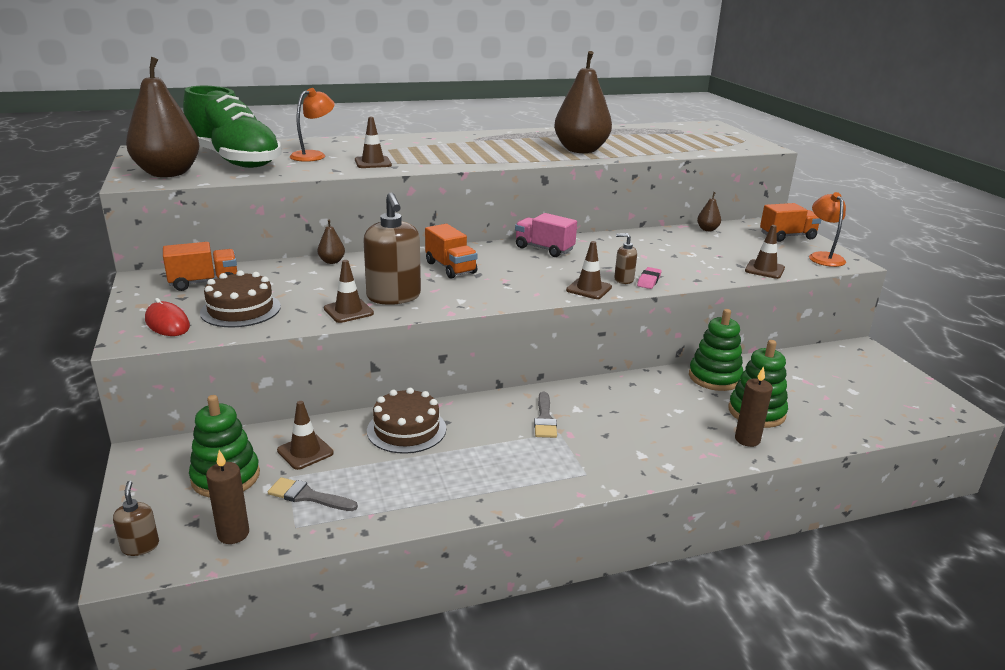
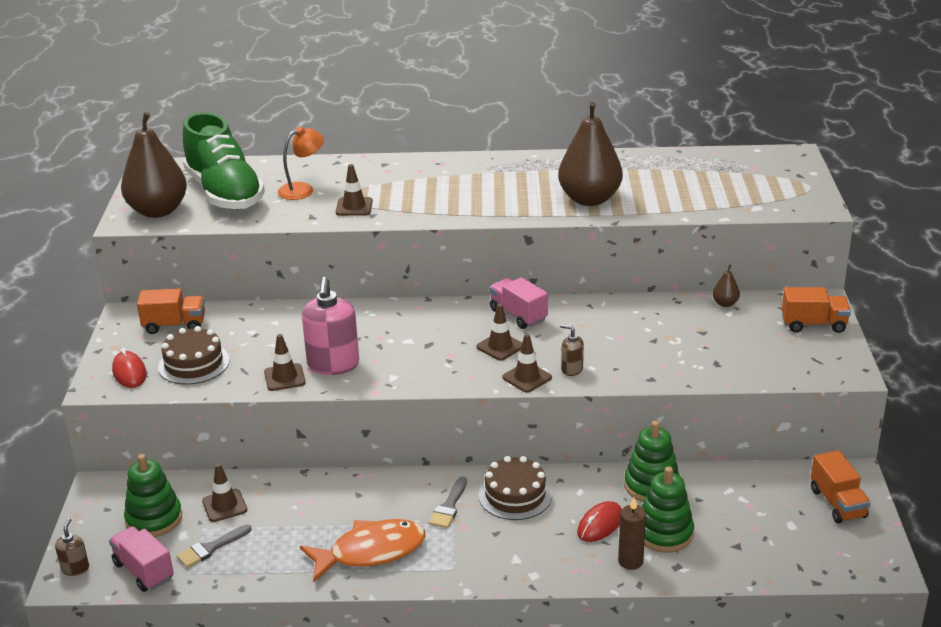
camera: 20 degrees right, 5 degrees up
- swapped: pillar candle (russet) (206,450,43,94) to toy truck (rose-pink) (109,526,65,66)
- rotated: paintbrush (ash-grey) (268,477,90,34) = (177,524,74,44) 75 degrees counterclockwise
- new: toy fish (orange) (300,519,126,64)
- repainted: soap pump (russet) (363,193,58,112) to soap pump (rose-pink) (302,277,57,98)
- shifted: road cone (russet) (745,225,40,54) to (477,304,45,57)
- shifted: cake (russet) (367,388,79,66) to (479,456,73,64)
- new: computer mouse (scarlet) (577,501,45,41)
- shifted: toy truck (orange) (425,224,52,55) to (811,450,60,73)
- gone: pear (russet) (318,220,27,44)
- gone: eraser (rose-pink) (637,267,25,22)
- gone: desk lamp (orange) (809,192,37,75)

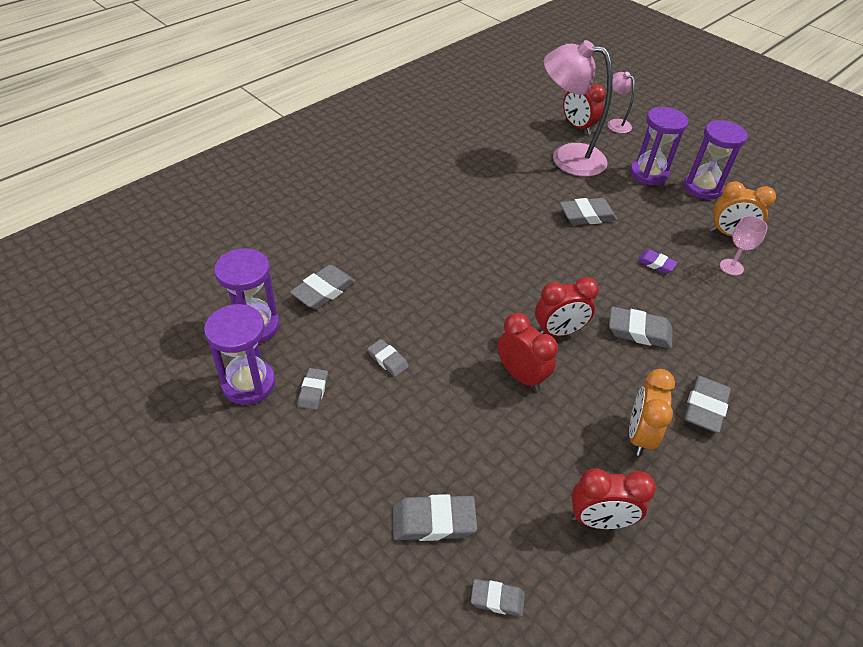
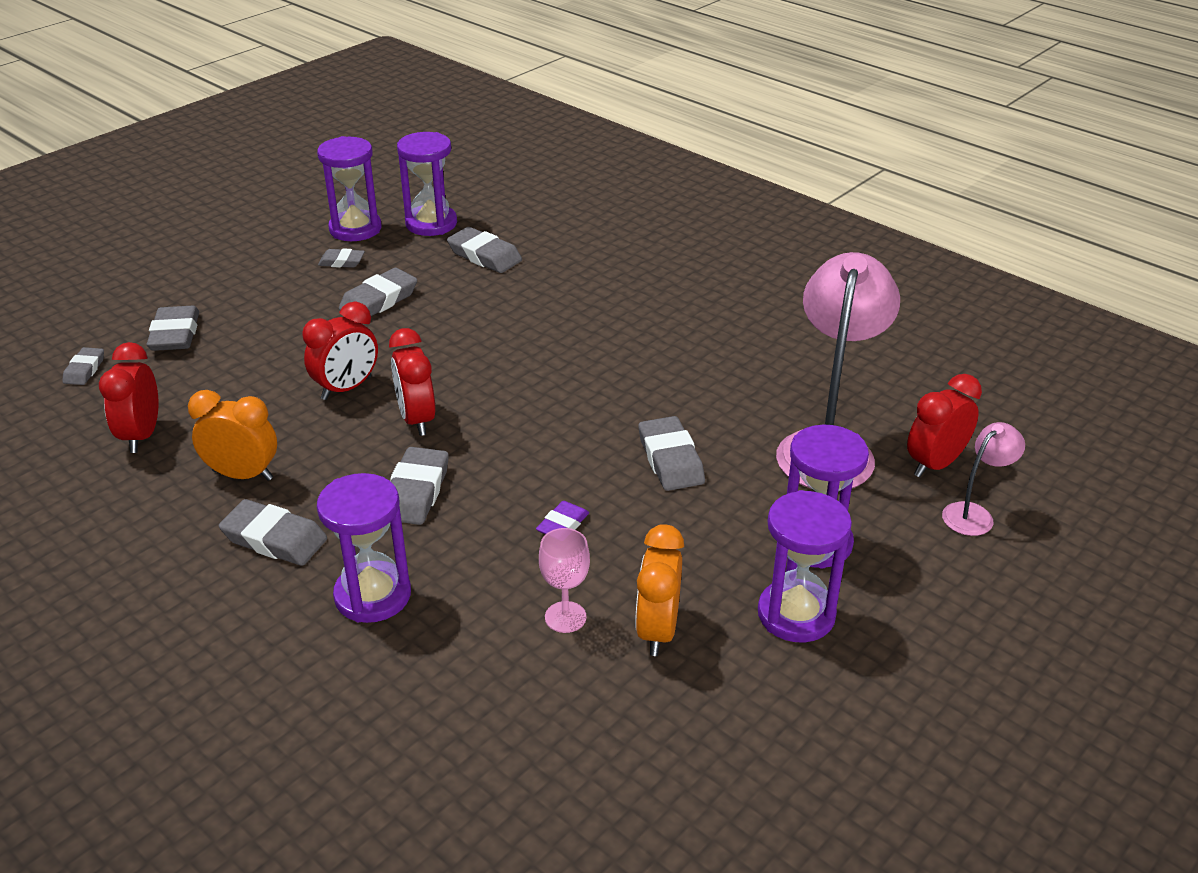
camera: 90 degrees right, 10 degrees down
- new: sandglass (violet) (317,473,94,150)
- scaled: eraser (ash-grey) (368,339,41,38) = (339,268,78,48) x1.65

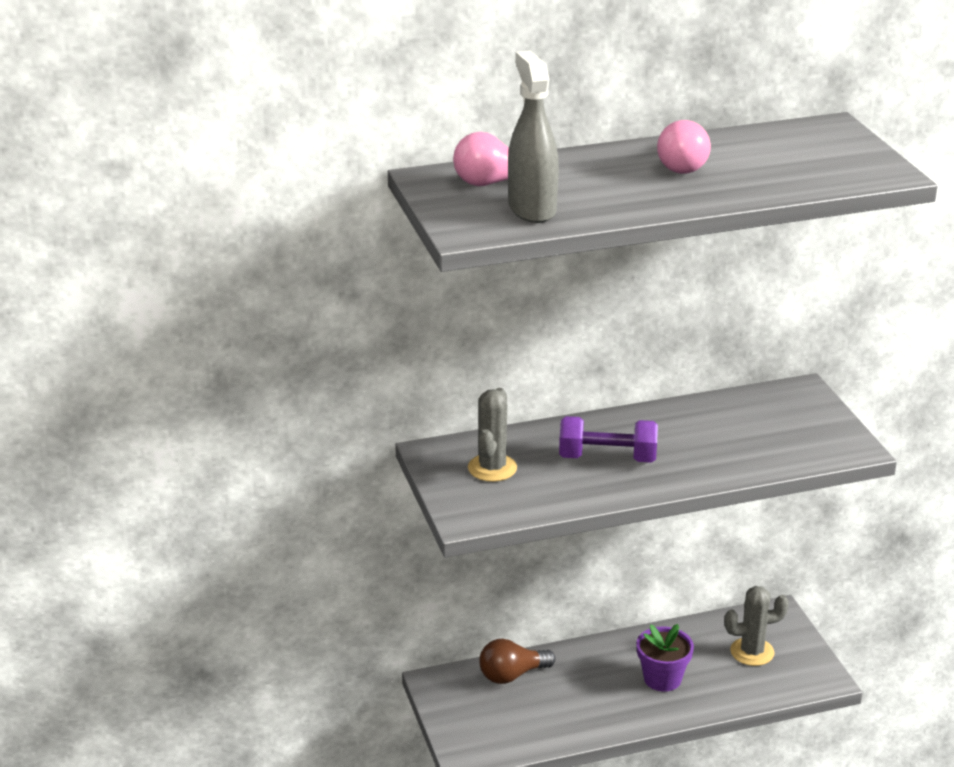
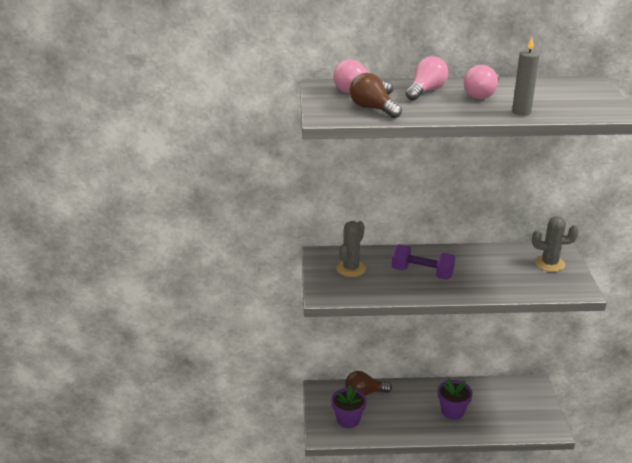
camera: 15 degrees right, 0 degrees up
- new: plant pot (violet) (331,385,35,43)
- swapped: spray cleaner (ash-grey) (508,51,51,172) to lightbulb (russet) (350,73,52,45)
- new: lightbulb (rose-pink) (406,56,42,45)
- new: pillar candle (ash-grey) (512,37,28,79)
- shifted: saguaro cactus (ash-grey) (724,586,65,80) to (532,216,47,56)

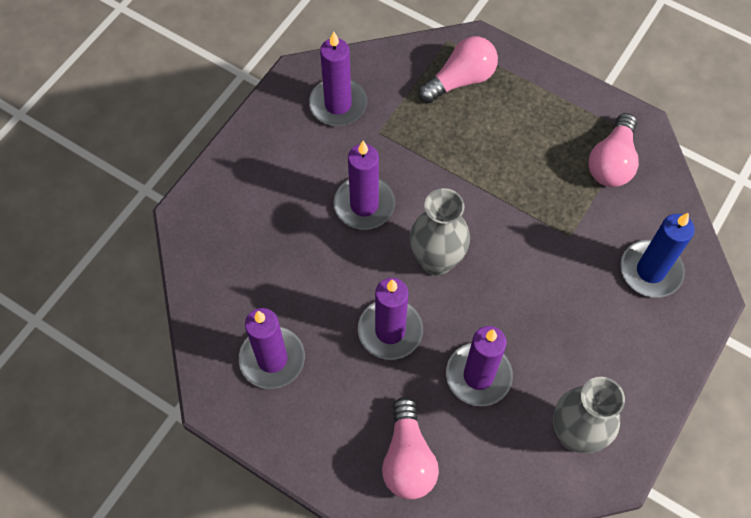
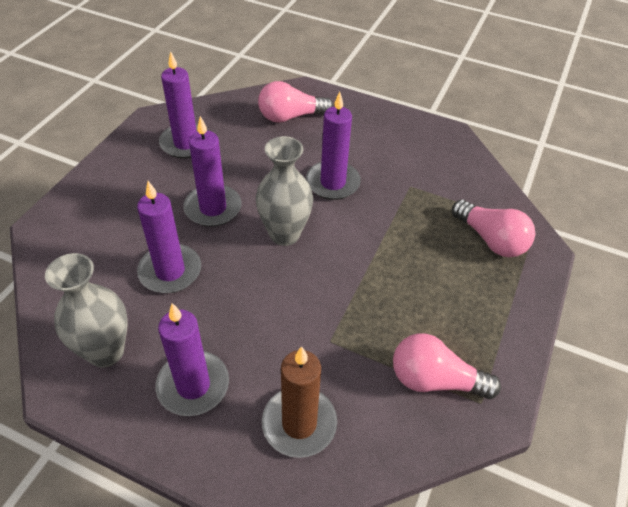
camera: 80 degrees right, 15 degrees down
- shifted: pillar candle (violet) (309,31,58,95) to (156,303,73,113)
- shifted: lightbulb (rose-pink) (382,397,57,102) to (258,81,75,42)
- repainted: pillar candle (cobalt) (621,213,74,85) to pillar candle (russet) (262,346,75,112)

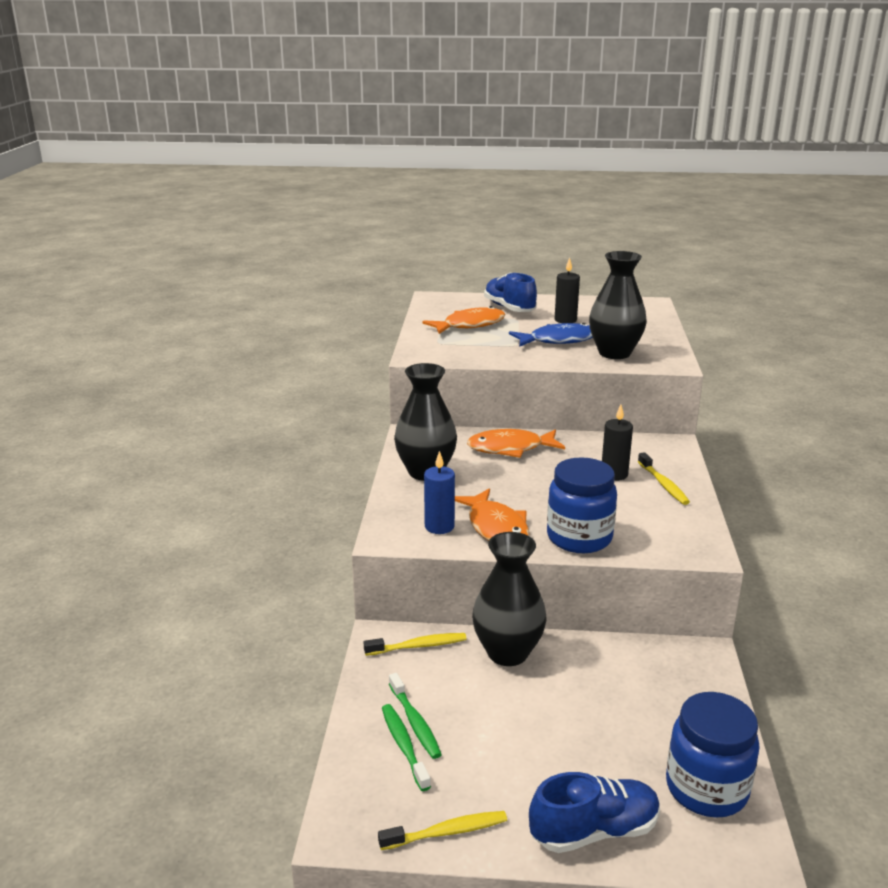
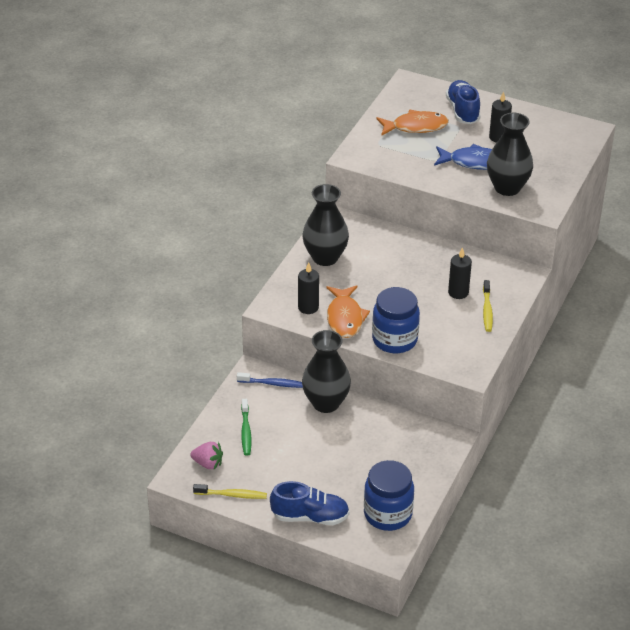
camera: 20 degrees right, 15 degrees up
- new: berry (rose-pink) (191,442,32,27)
- repainted: tooth brush (bright yellow) (364,633,102,23) to tooth brush (cobalt) (237,372,66,16)
- repainted: pillar candle (cobalt) (424,451,31,83) to pillar candle (ebony) (298,262,21,52)
- gone: tooth brush (green) (382,704,49,87)
- gone: toy fish (orange) (467,429,98,29)

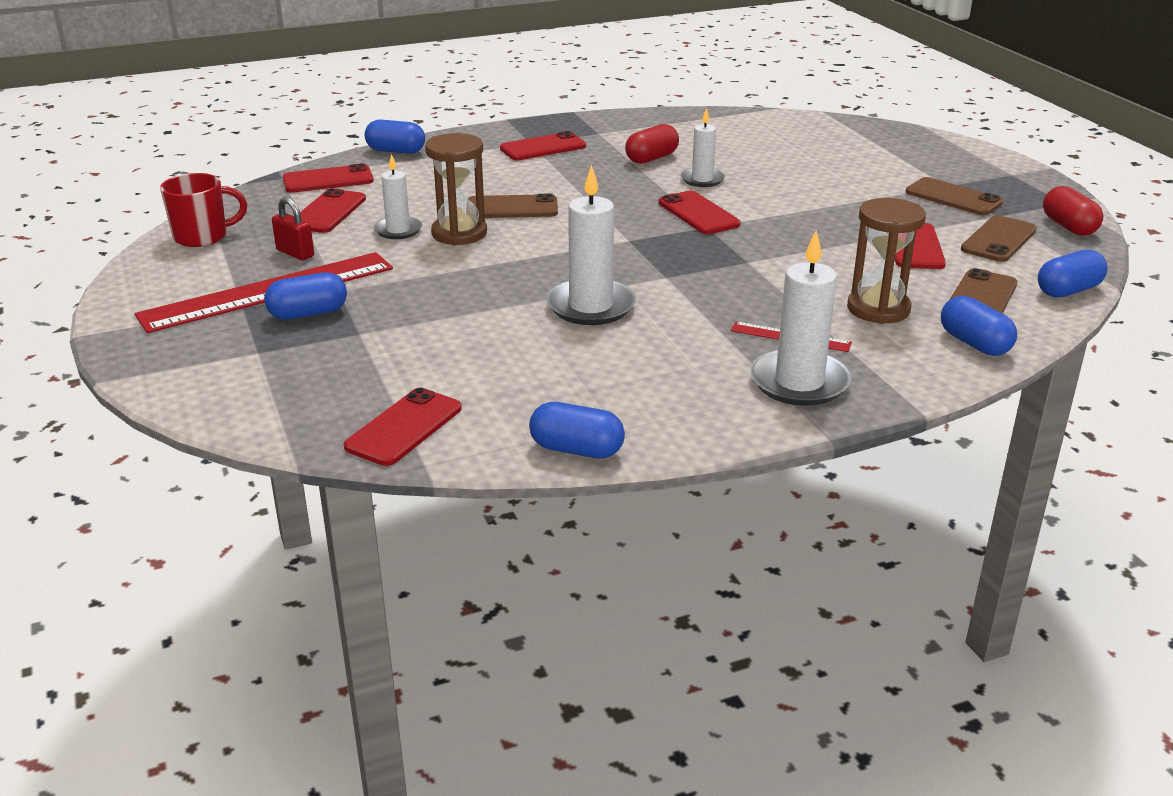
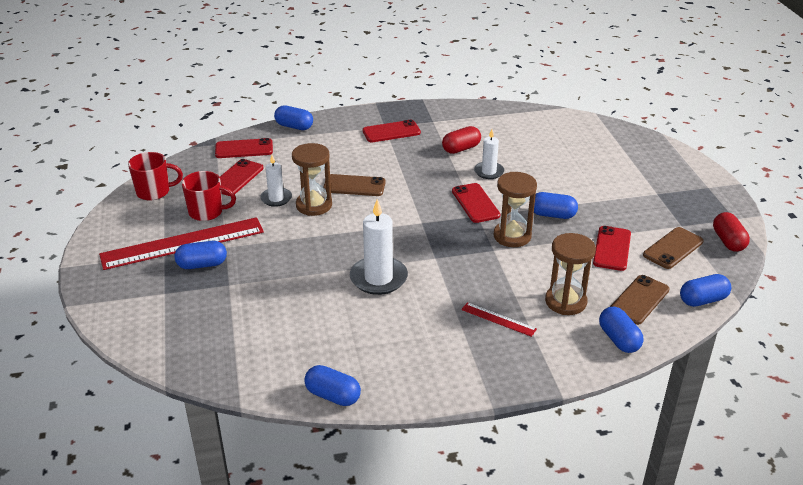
camera: 10 degrees right, 5 degrees up
- swapped: small lock (scarlet) (272,197,42,63) to mug (scarlet) (182,171,54,50)
- new: sandglass (russet) (494,172,43,75)
- new: pill shape (cobalt) (534,192,44,27)
- gone: mobile phone (scarlet) (344,388,118,78)
- gone: pillar candle (pure white) (750,230,101,176)
- gone: mobile phone (russet) (906,177,97,38)

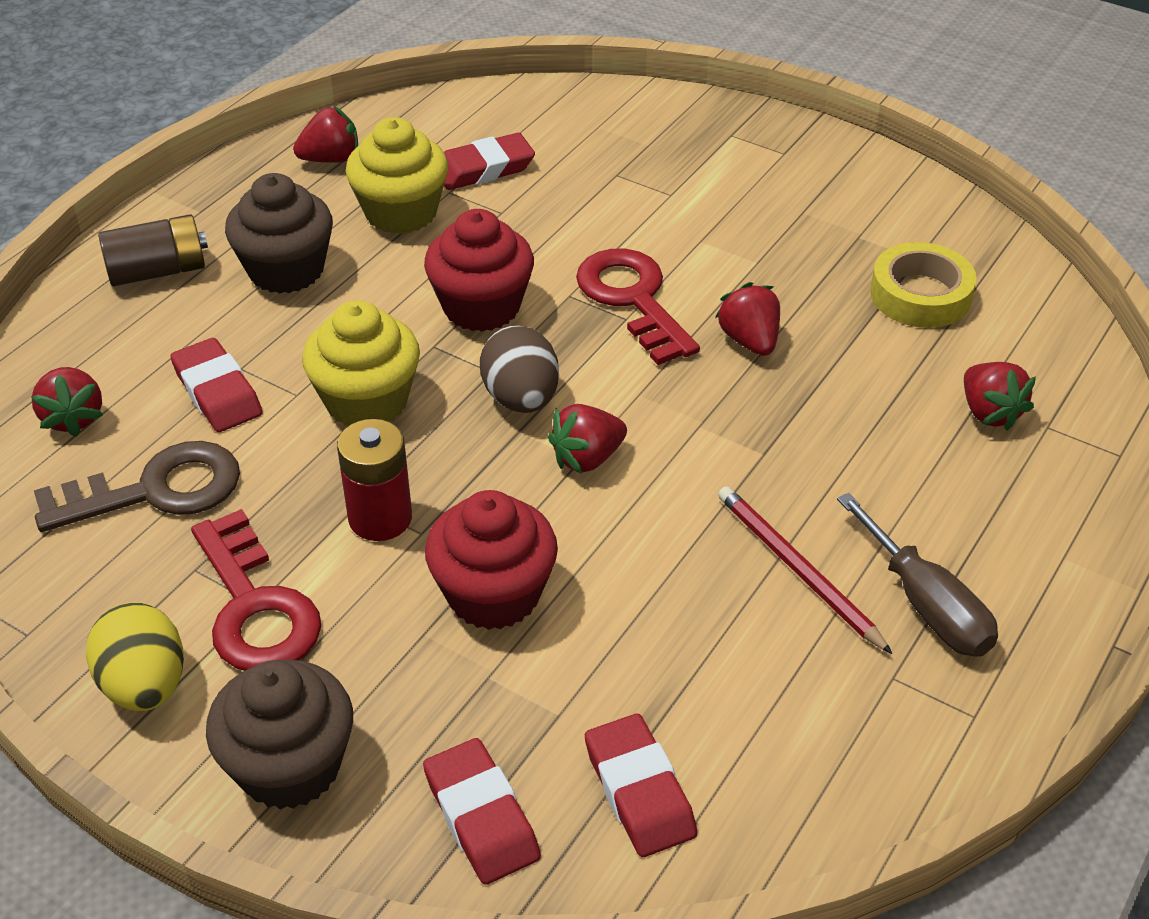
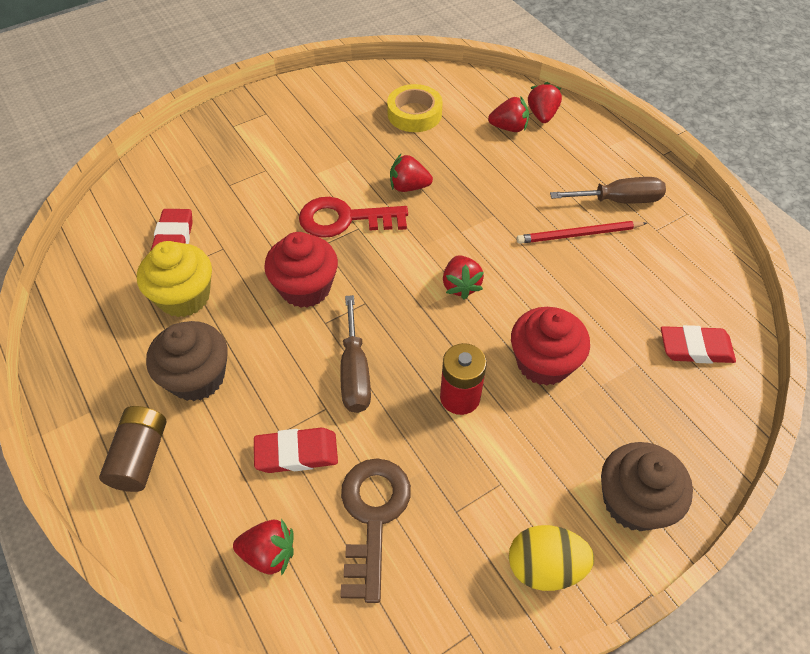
camera: 65 degrees left, 10 degrees up
- swapped: muffin (bright yellow) (302,300,118,126) to hand screwdriver (russet) (340,295,31,118)
- shifted: berry (scarlet) (293,106,65,57) to (528,82,34,41)
- gone: door key (scarlet) (191,509,130,162)
- gone: eraser (scarlet) (423,738,118,147)
- gone: egg (russet) (480,325,79,88)

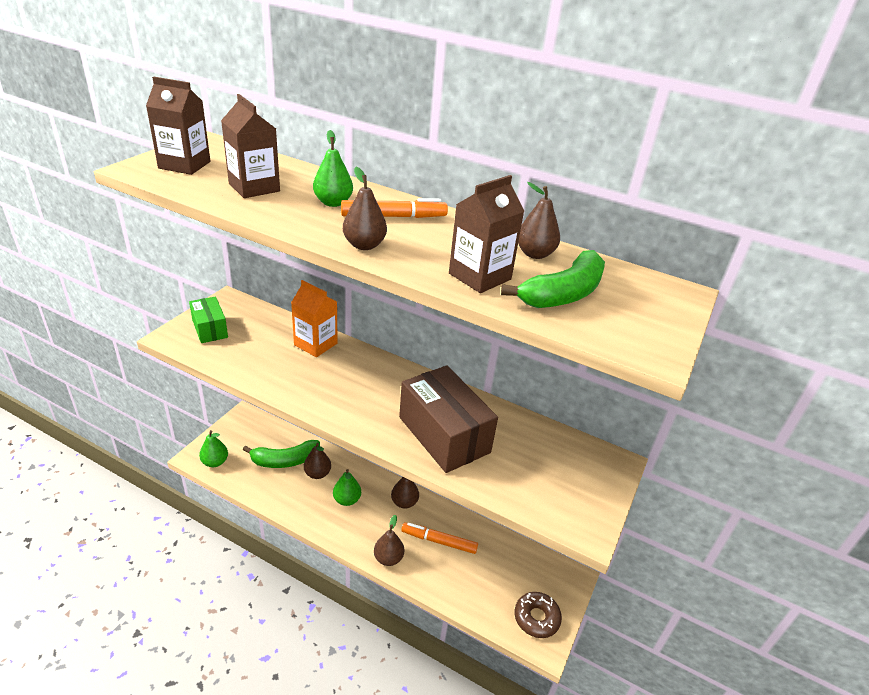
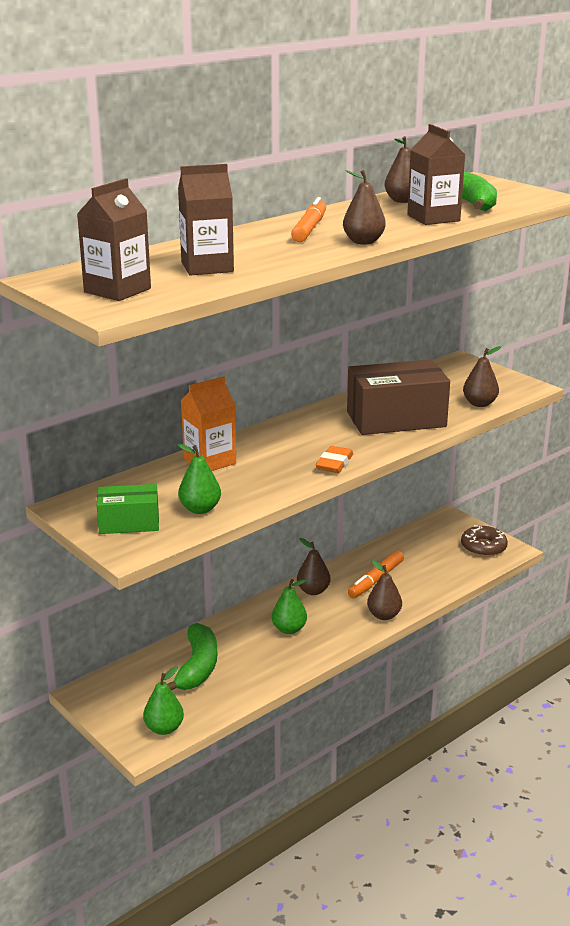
camera: 65 degrees left, 10 degrees down
- shifted: pear (green) (313,130,40,77) to (177,443,44,71)
- new: eraser (orange) (315,446,38,27)
- shifted: pear (russet) (304,443,27,36) to (463,346,38,61)

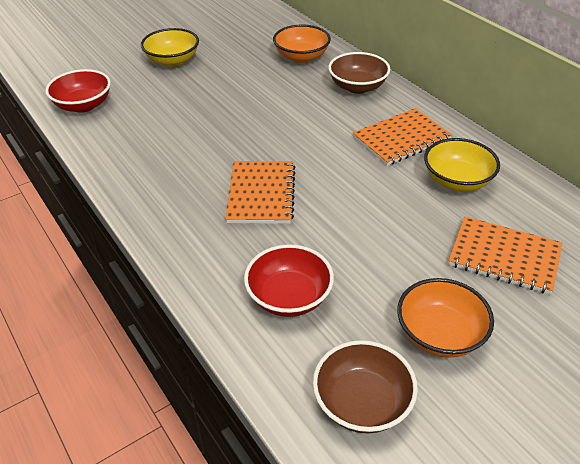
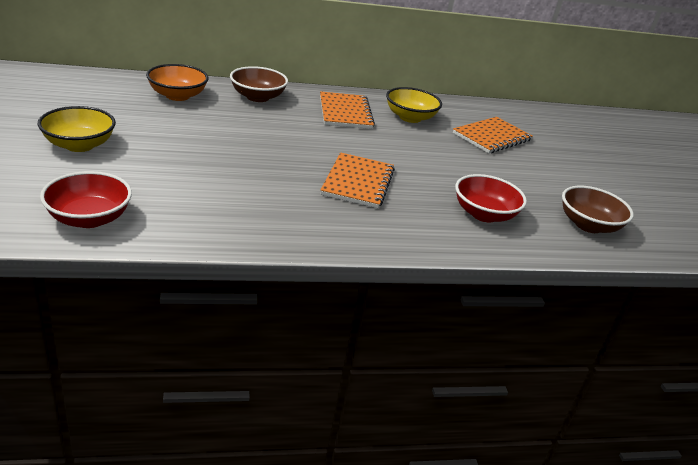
camera: 70 degrees left, 10 degrees down
- rotated: notepad (orange) (226,161,70,63) = (321,152,74,56) 75 degrees clockwise
- gone: deep dish (orange) (397,278,97,80)

